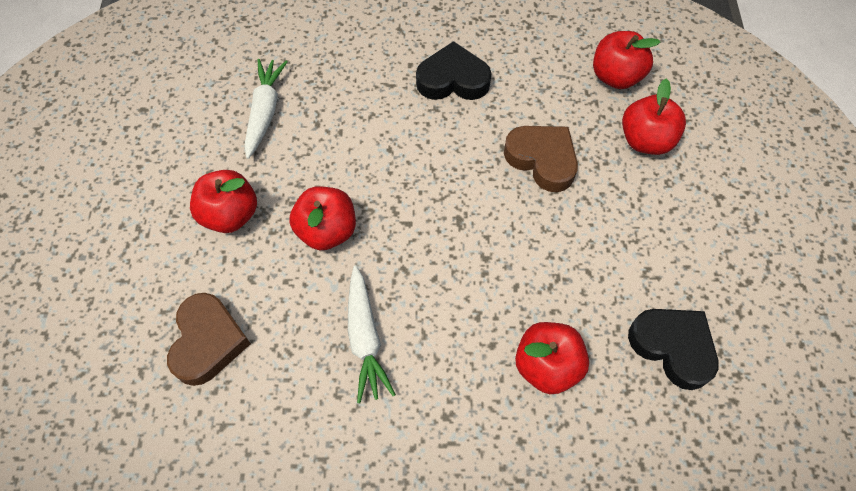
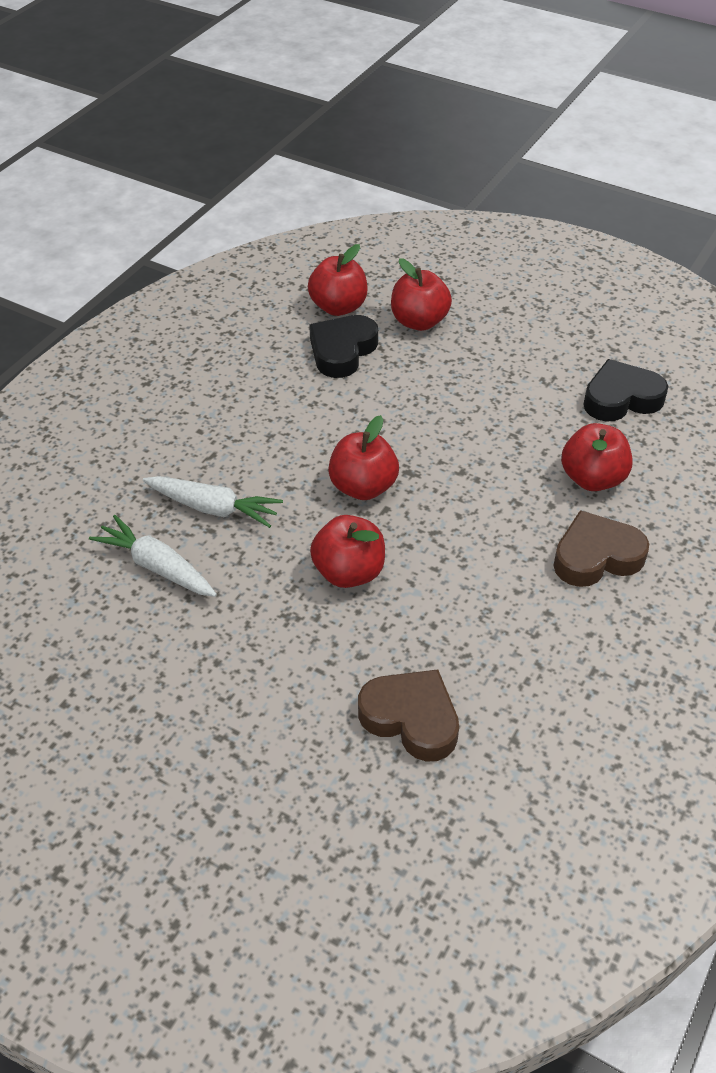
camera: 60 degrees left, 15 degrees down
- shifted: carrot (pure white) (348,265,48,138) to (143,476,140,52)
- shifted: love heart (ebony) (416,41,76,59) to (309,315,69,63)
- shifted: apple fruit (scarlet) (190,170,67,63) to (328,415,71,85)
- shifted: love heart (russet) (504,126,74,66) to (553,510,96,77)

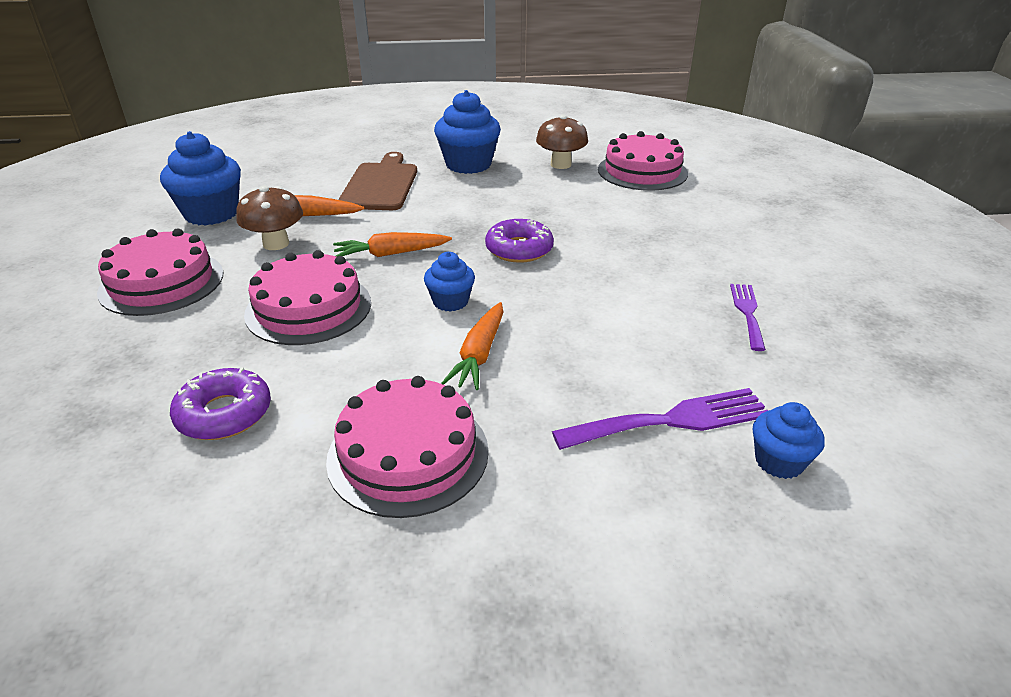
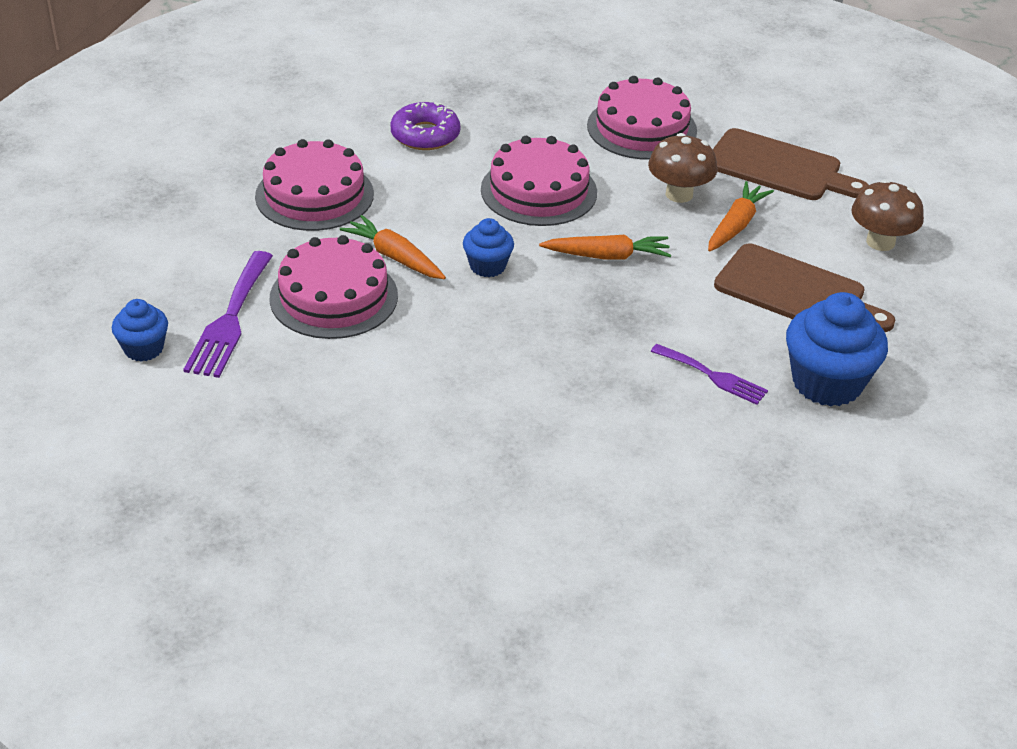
camera: 115 degrees right, 5 degrees up
- shifted: cake (rose-pink) (598,131,90,60) to (270,235,128,104)
- rotated: carrot (orange) (333,232,119,25) = (539,235,132,25) 75 degrees clockwise
- shifted: dinner fork (violet) (730,284,36,67) to (651,344,117,61)
- swapped: muffin (cobalt) (160,131,81,95) to bread board (russet) (713,128,156,72)
- shifted: toadstool (russet) (536,114,52,55) to (851,179,73,72)
- gone: donut (violet) (485,219,69,44)

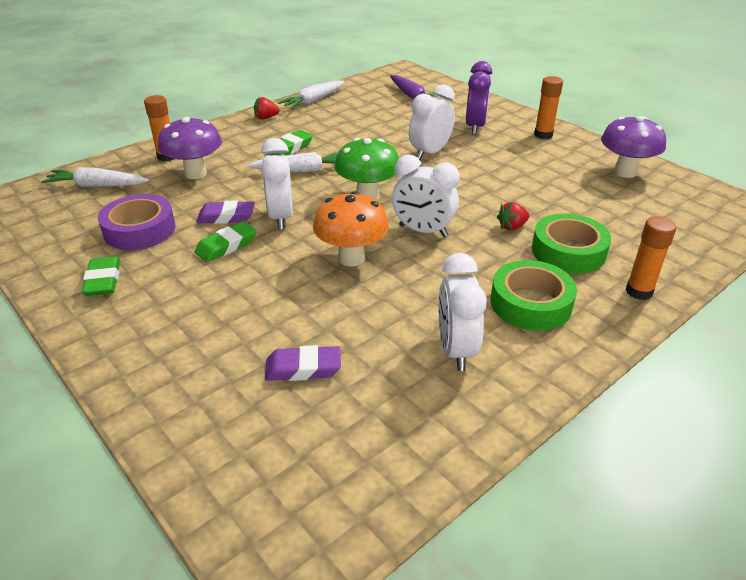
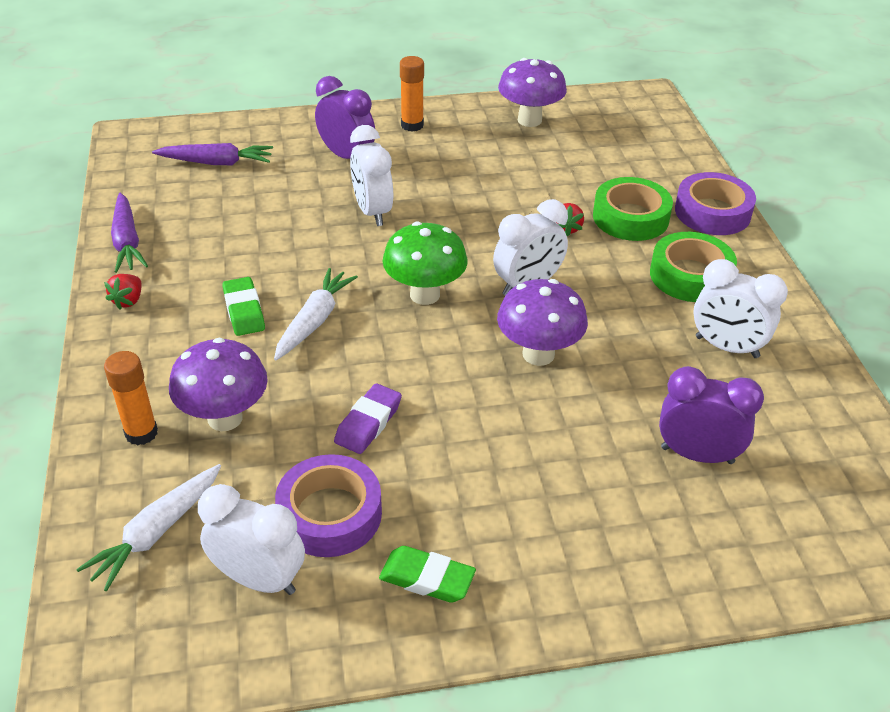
camera: 60 degrees left, 5 degrees up
- repainted: carrot (pure white) (278,81,67,28) to carrot (violet) (111,193,37,80)
- shifted: clock (pure white) (261,138,32,91) to (198,484,107,111)
- repainted: toadstool (orange) (313,191,76,76) to toadstool (violet) (497,279,91,87)
- swapped: eraser (violet) (265,345,76,36) to clock (violet) (659,366,105,98)
- swapped: stick of glue (orange) (626,216,51,84) to roll of tape (violet) (675,172,81,63)
- gone: eraser (green) (195,221,62,41)

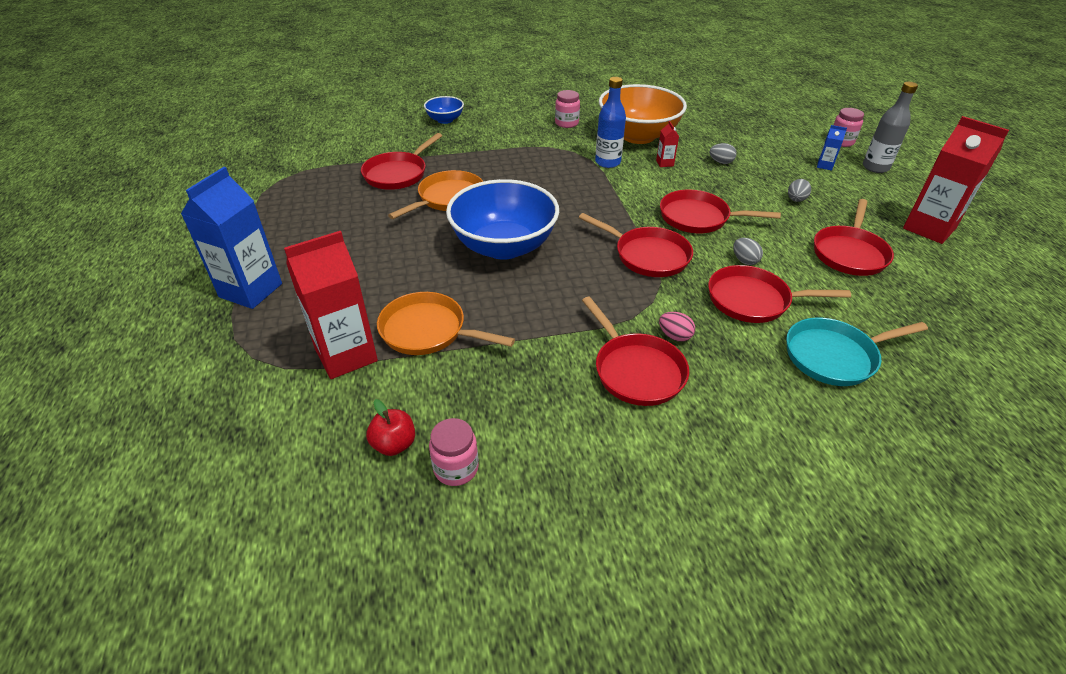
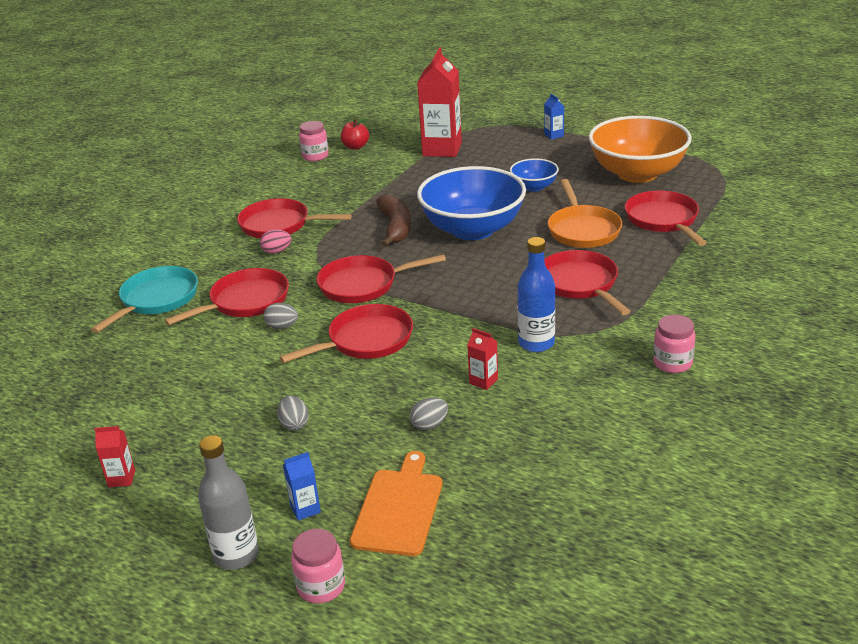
camera: 135 degrees right, 10 degrees down
- scaled: juice carton (scarlet) (903,116,106,128) = (94,426,41,61) x0.43
- new: bread board (orange) (350,451,92,105)
- new: toy banana (russet) (376,194,35,53)
- shifted: deep dish (cobalt) (424,96,40,28) to (510,158,49,34)
- scaled: juice carton (cobalt) (181,167,101,142) = (544,94,20,46) x0.43
- shifted: skillet (scarlet) (814,199,80,77) to (544,250,87,65)
- shifted: deep dish (orange) (599,84,88,60) to (589,116,103,67)
- gone: skillet (orange) (377,292,138,63)

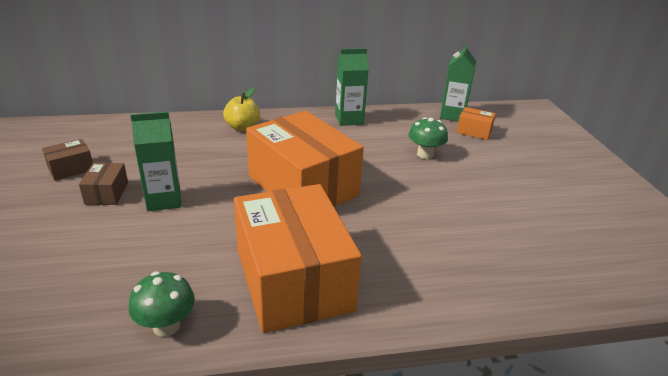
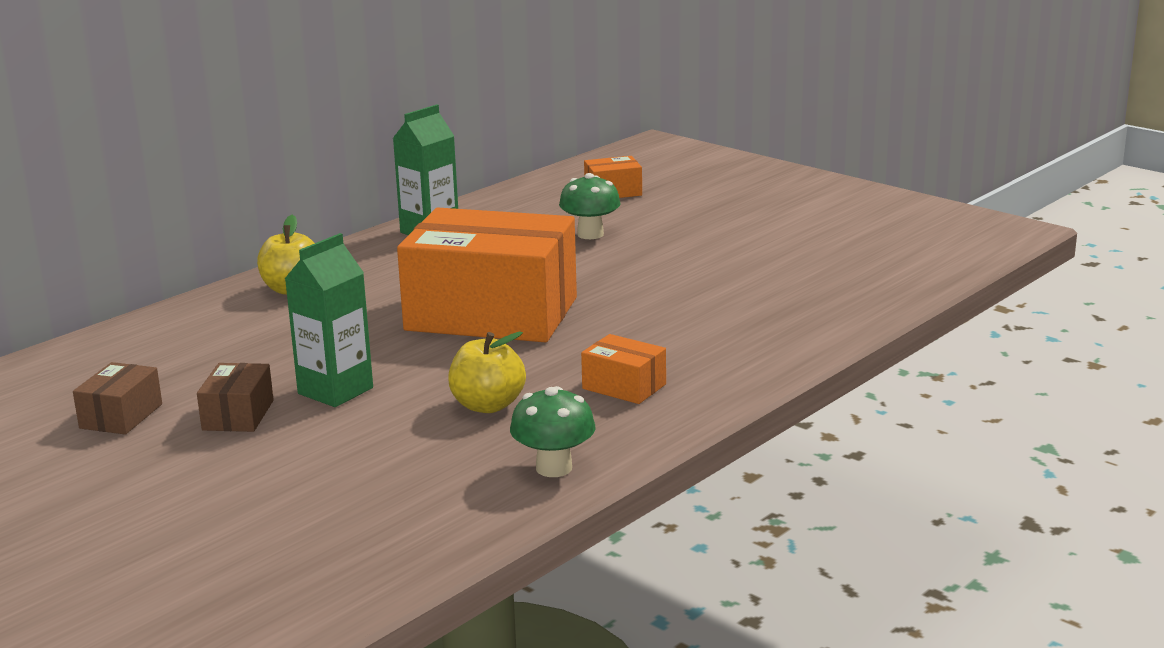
camera: 35 degrees left, 10 degrees down
- rotated: parcel (russet) (79,163,49,42) = (197,363,77,69) 45 degrees clockwise
- new: apple fruit (bright yellow) (448,331,78,82)
- scaled: parcel (orange) (234,184,128,149) = (581,334,85,70) x0.41
- gone: juice carton (green) (440,43,36,79)

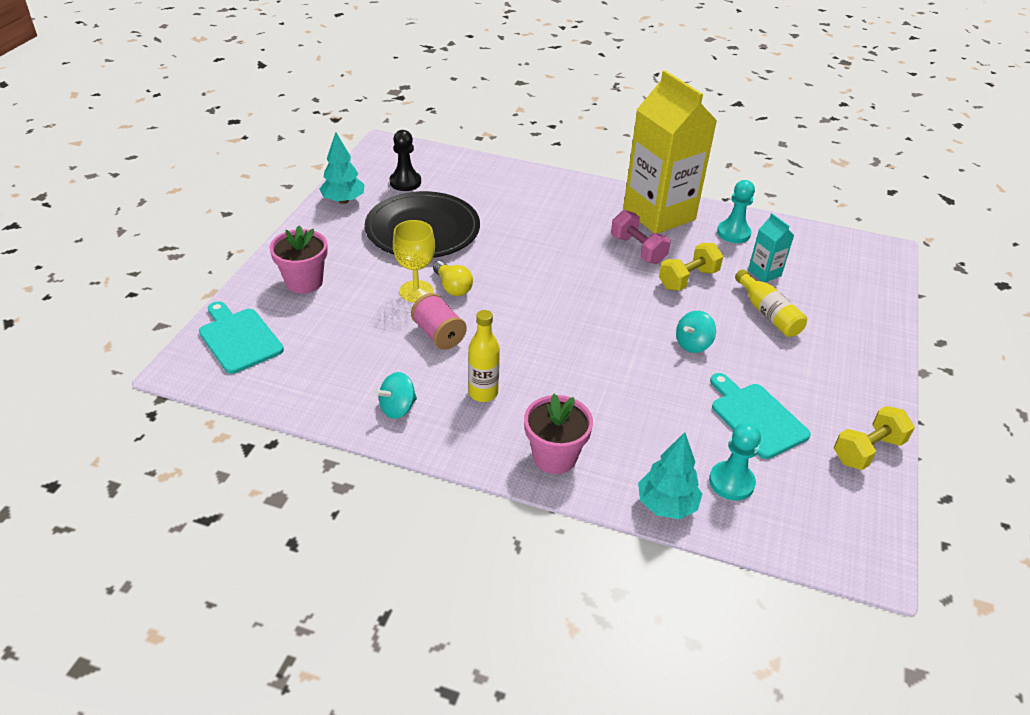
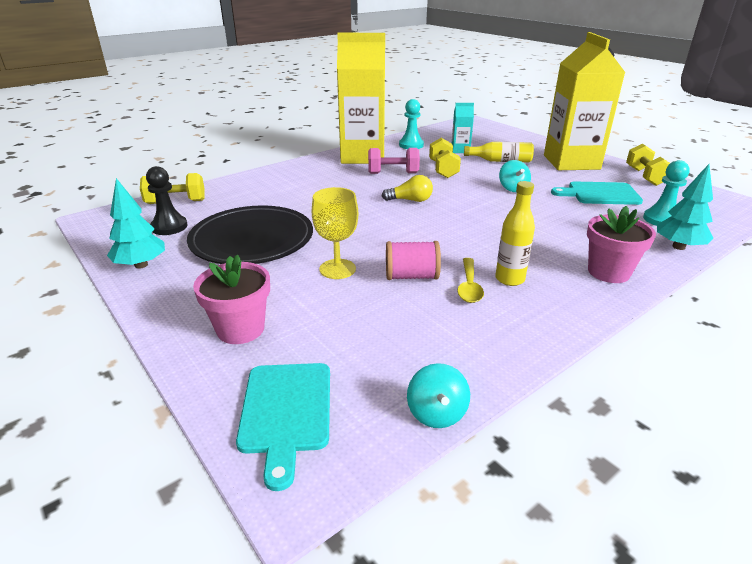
camera: 55 degrees left, 10 degrees down
- new: dumbbell (bright yellow) (140,173,65,31)
- rotated: bread board (aqua) (199,301,85,73) = (236,363,94,128) 90 degrees counterclockwise
- shifted: lightbulb (bright yellow) (433,261,40,35) to (382,175,51,27)
- shifted: whirligig (aqua) (375,372,42,47) to (407,363,63,65)
- new: tablespoon (bright yellow) (457,258,27,45)
- new: juice carton (bright yellow) (544,32,82,138)

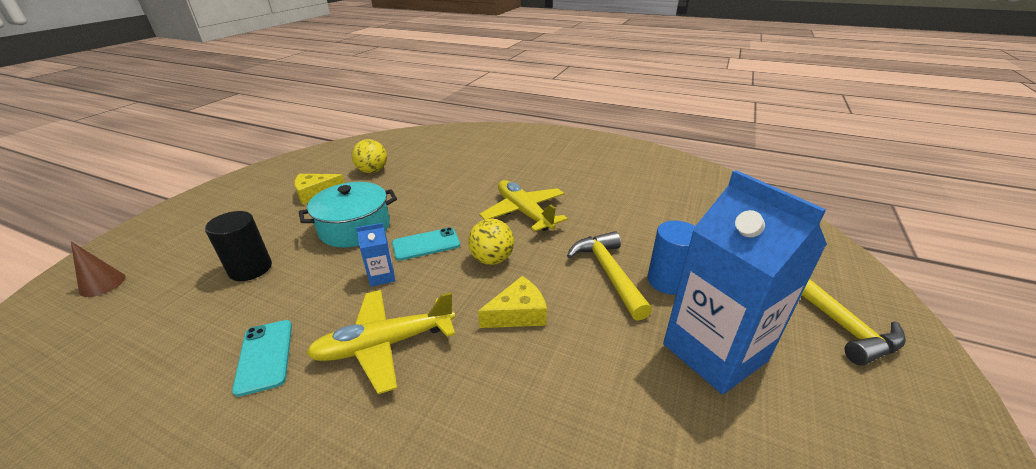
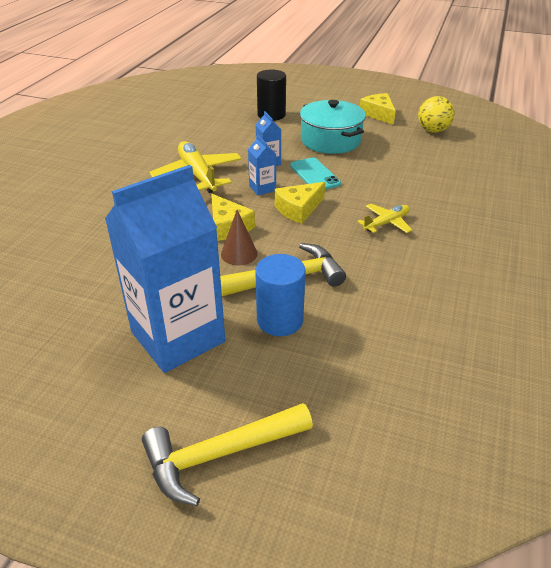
camera: 85 degrees right, 5 degrees up
- shifted: cone shape (russet) (71,242,54,55) to (221,210,37,55)
- new: juice carton (cobalt) (248,135,28,61)
- swapped: play ball (bright yellow) (468,219,46,46) to cheese wedge (bright yellow) (275,182,50,42)
- scaled: plane (bright yellow) (480,180,88,52) = (357,204,55,29) x0.56
- gone: mobile phone (aqua) (232,320,60,77)

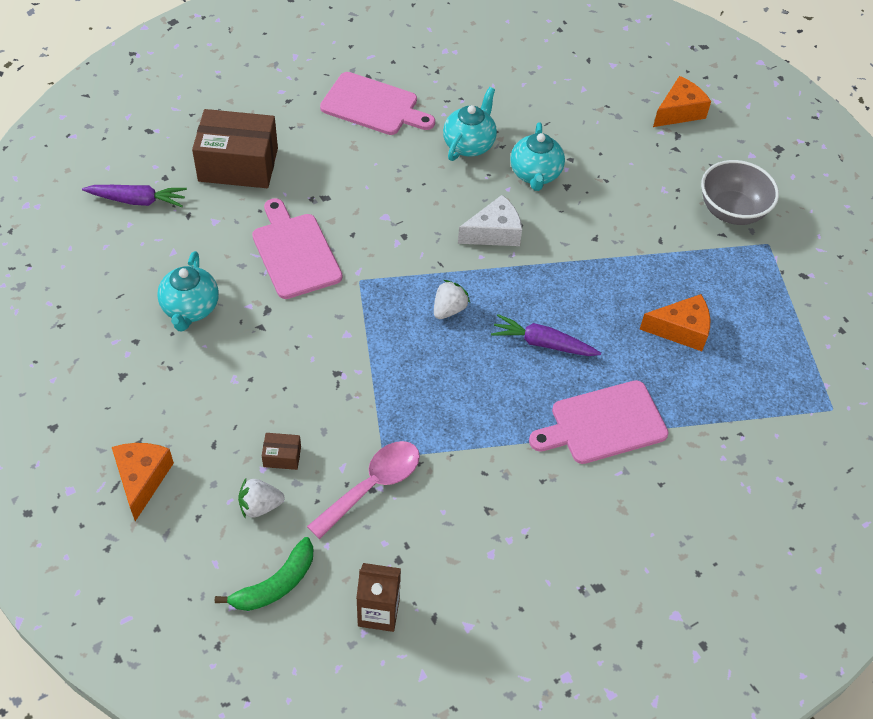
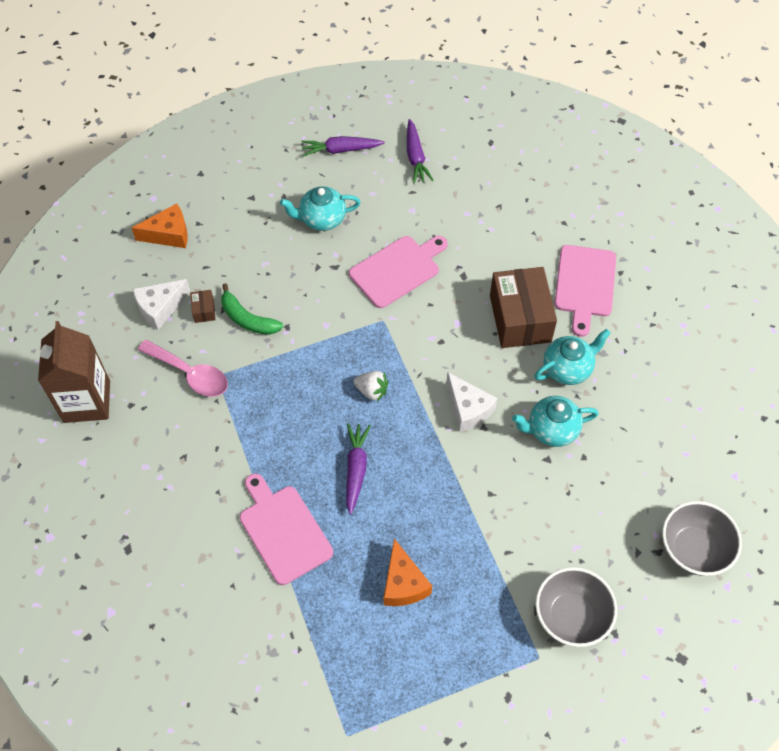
camera: 80 degrees right, 5 degrees up
- scaled: juice carton (russet) (356,563,45,69) = (38,321,72,102) x1.65
- swapped: berry (pure white) (238,478,46,41) to cheese wedge (pure white) (133,279,57,51)
- shifted: toy banana (green) (215,537,98,74) to (221,283,62,52)
- new: carrot (violet) (301,136,83,21)
- shifted: parcel (russet) (192,109,86,79) to (490,267,67,81)
- rotated: tea pot (aqua) (443,87,54,74) = (534,329,77,56) 45 degrees counterclockwise
- swapped: cheese wedge (orange) (653,76,58,51) to deep dish (ash-grey) (662,501,80,75)

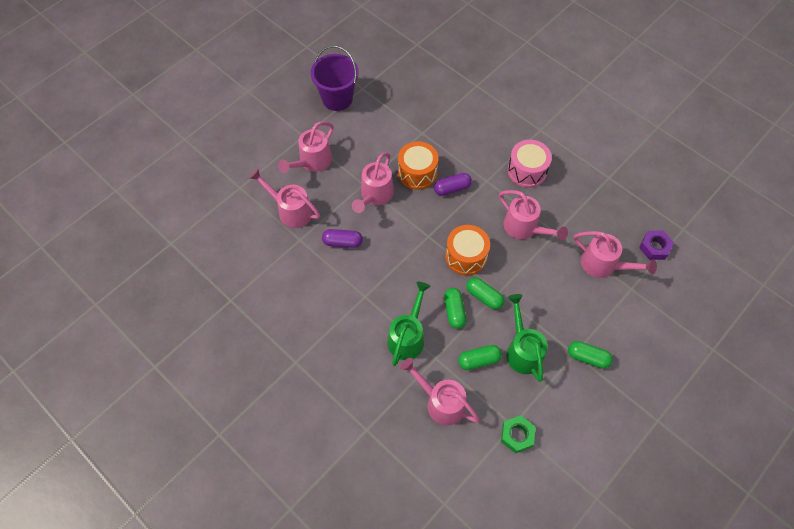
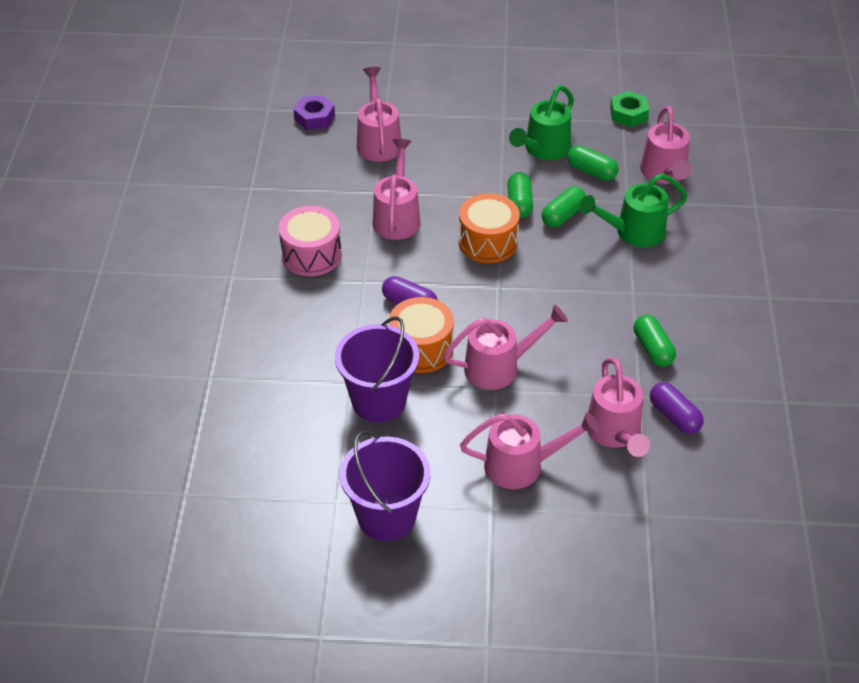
camera: 130 degrees left, 15 degrees down
- new: sand bucket (violet) (335,316,84,106)
- shifted: pill shape (green) (568,341,45,28) to (634,315,42,52)
- shifted: pill shape (violet) (322,229,41,19) to (650,382,54,52)

